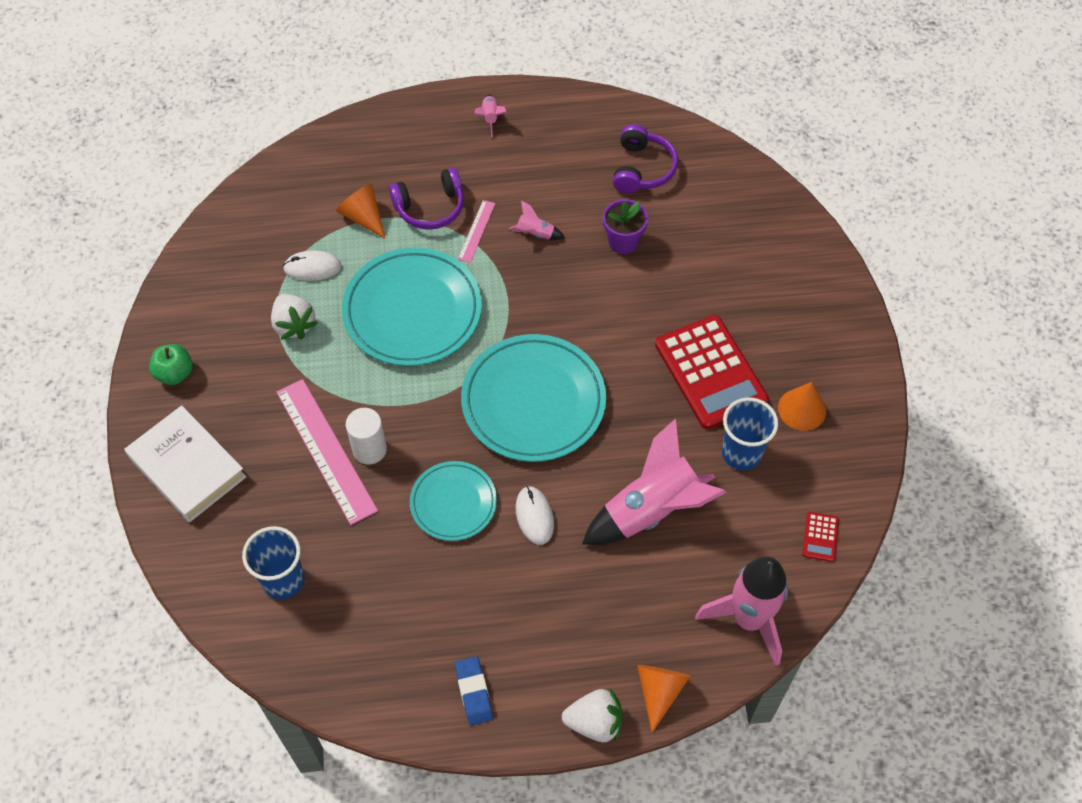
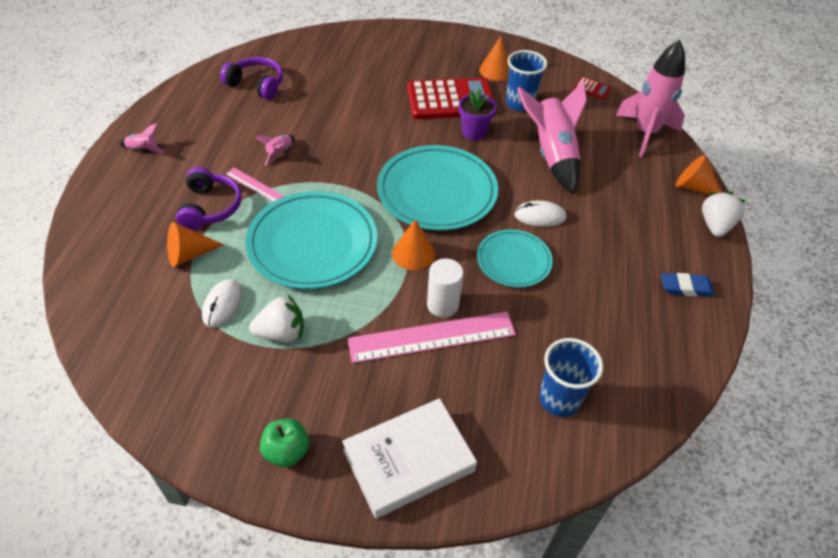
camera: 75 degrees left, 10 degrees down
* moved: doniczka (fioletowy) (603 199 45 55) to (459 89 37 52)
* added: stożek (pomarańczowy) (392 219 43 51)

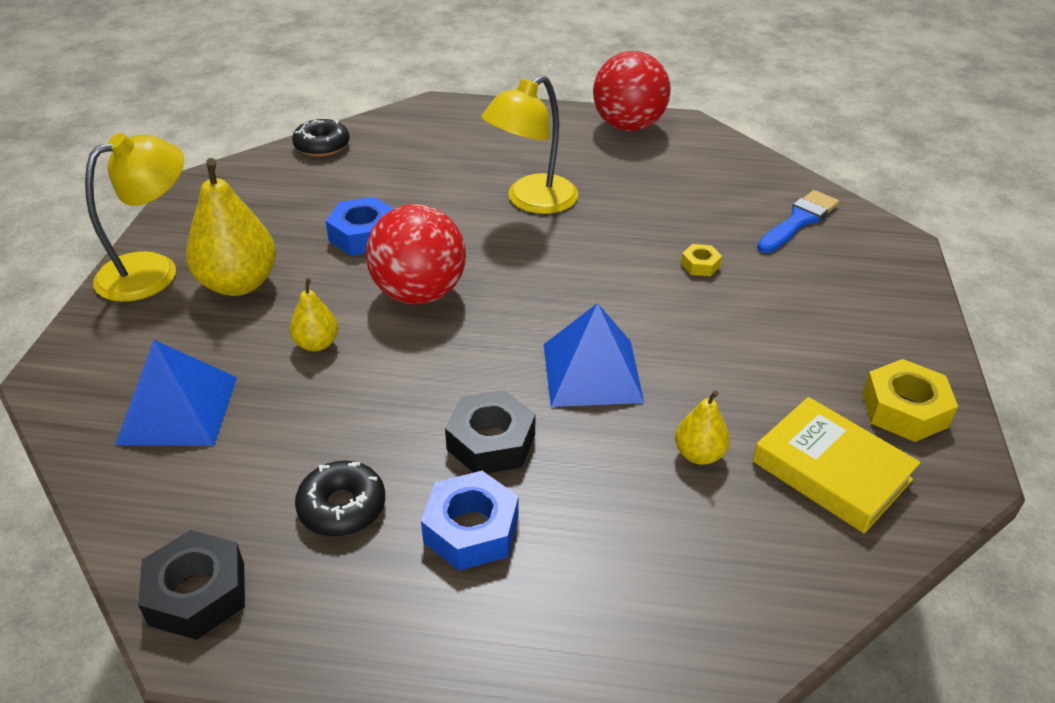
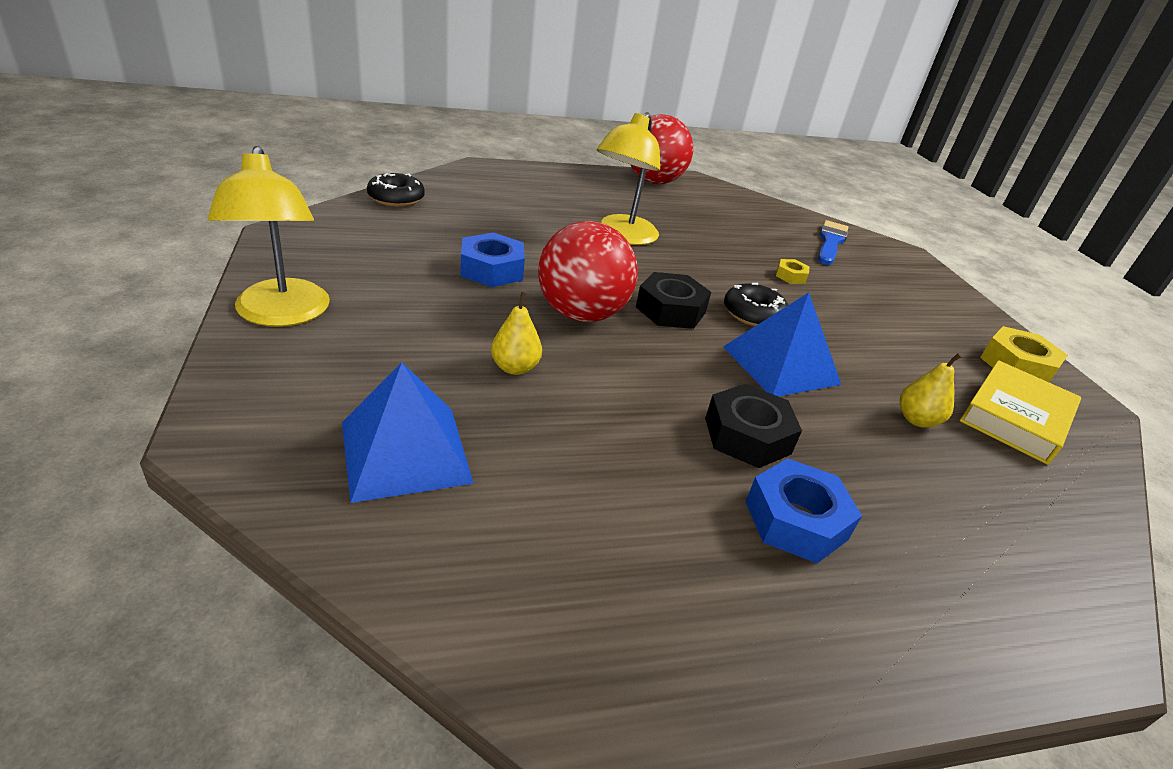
camera: 25 degrees left, 5 degrees down
* turned: lampka (żółty) (85 133 99 169) = (208 146 122 181) 135 degrees clockwise
* removed: gruszka (żółty) (186 158 90 138)
* turned: książka (żółty) (752 397 168 136) = (960 360 121 105) 75 degrees counterclockwise
* moved: donut (czarny) (295 461 90 75) to (724 283 64 43)
* moved: nakrętka (czarny) (138 530 107 110) to (636 272 75 57)

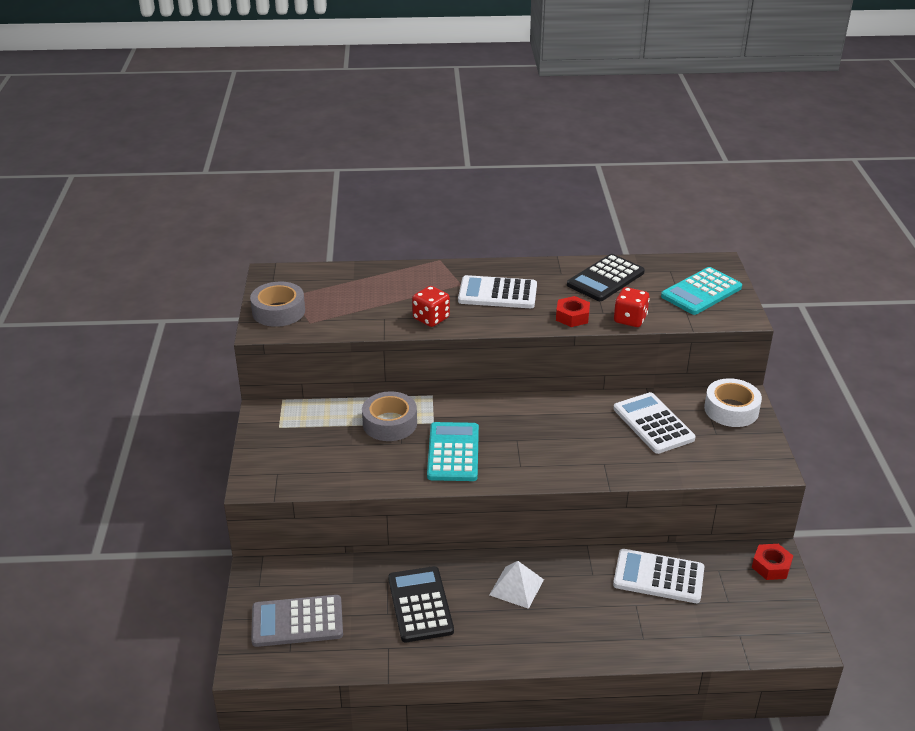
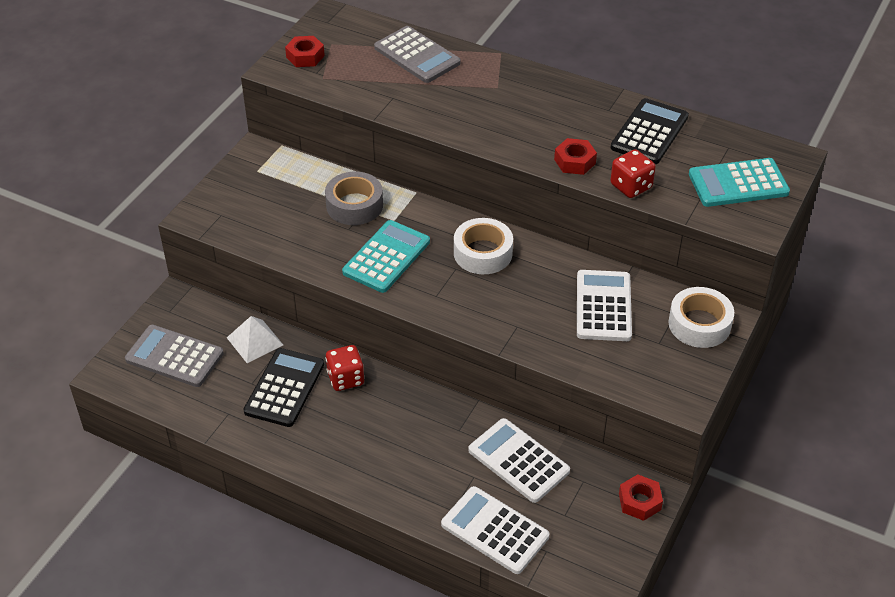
camera: 30 degrees right, 10 degrees up
* turned: kalkulator (czarny) (567 254 78 47) = (611 98 78 66) 135 degrees clockwise
* moved: kalkulator (biały) (458 275 79 33) to (441 486 108 88)
* replaced: taśma klejąca (szary) (250 282 55 45) to nakrętka (czerwony) (285 36 40 31)
* moved: kostka do gry (czerwony) (412 286 38 41) to (325 345 40 46)
* moved: piramida (biały) (489 561 55 48) to (227 316 56 47)
* added: kalkulator (szary) (374 26 87 57)
* added: taśma klejąca (biały) (454 218 59 56)

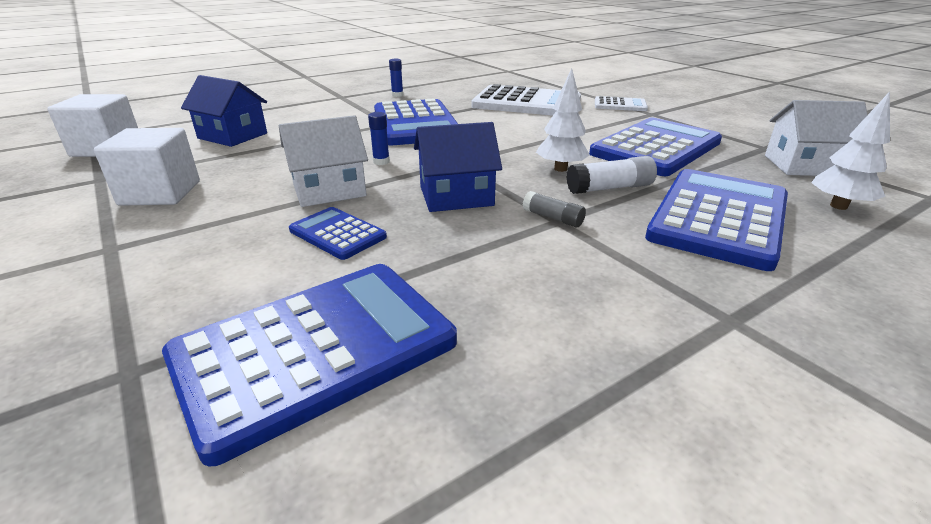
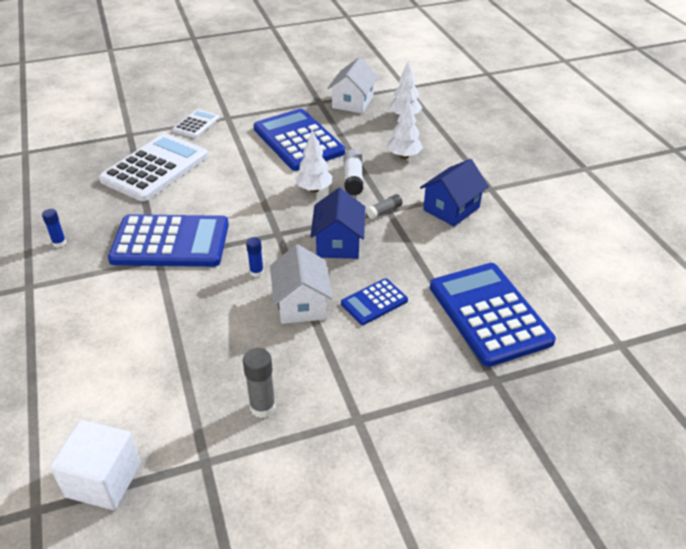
camera: 75 degrees left, 10 degrees up
* moved: domek (niebieski) (181 75 86 72) to (420 159 69 68)
* replaced: sześcian (biały) (94 128 106 78) to klej w sztyfcie (szary) (243 348 33 70)
* replaced: kalkulator (niebieski) (645 169 143 102) to drzewko (biały) (387 98 36 61)

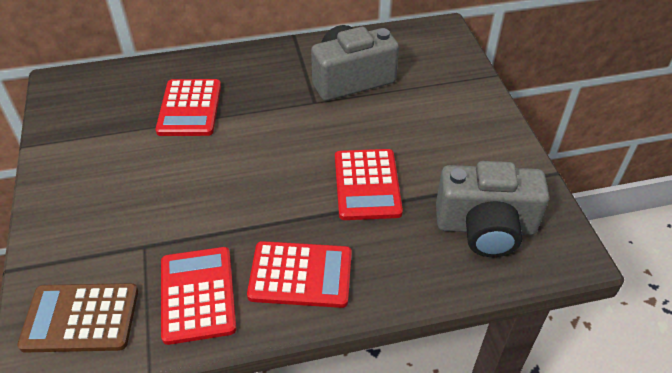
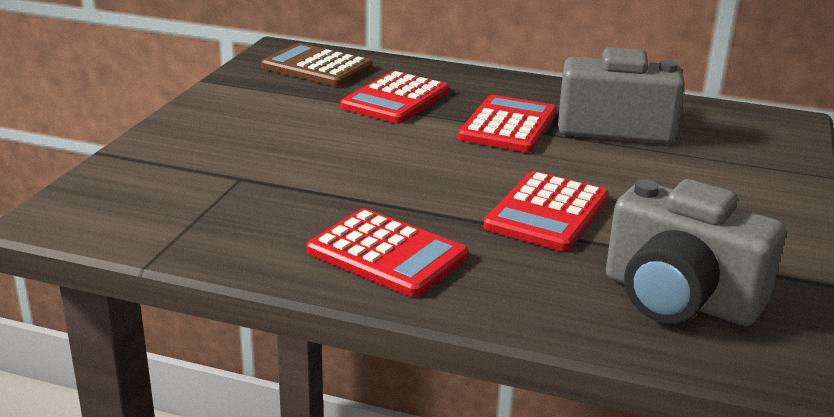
camera: 30 degrees right, 20 degrees down
* moved: kalkulator (czerwony) (161 247 76 98) to (458 95 99 58)
* moved: kalkulator (brązowy) (17 283 121 70) to (261 43 111 43)

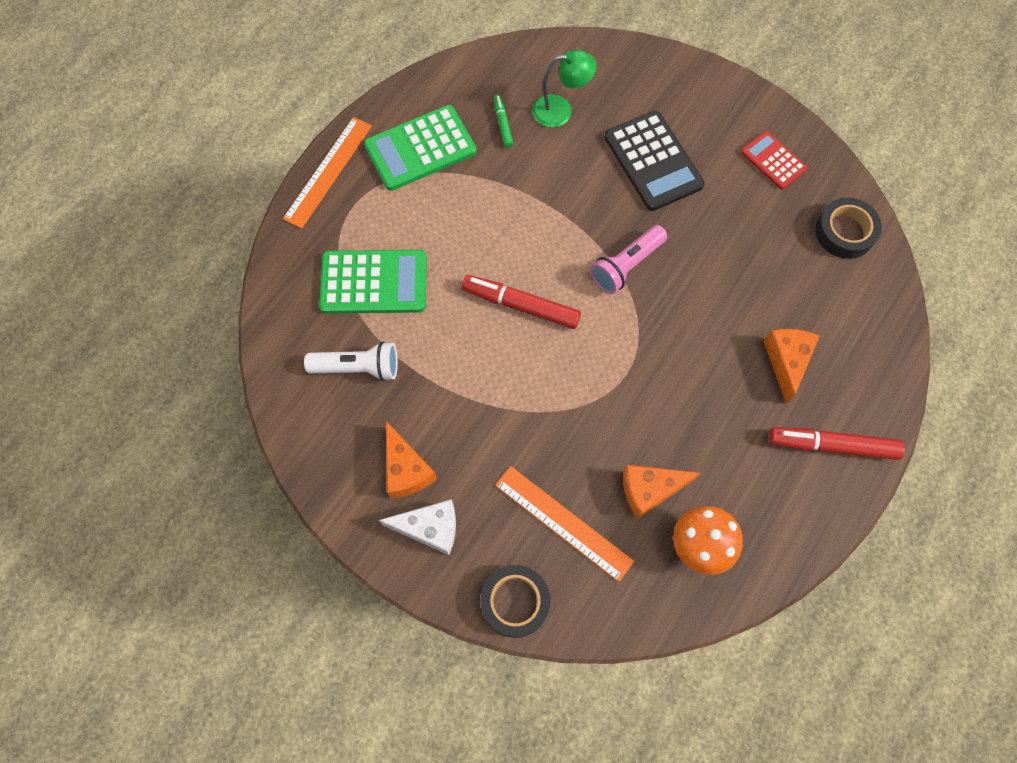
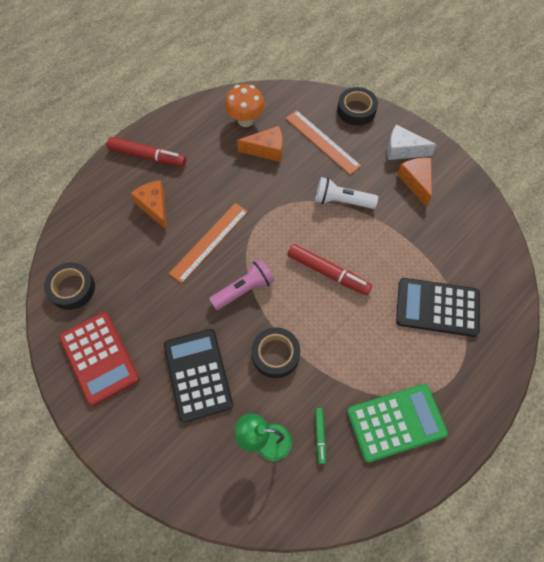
camera: 170 degrees left, 5 degrees down
* moved: linijka (pomarańczowy) (283 117 89 112) to (169 203 79 80)
* resized: kalkulator (czerwony) (741 131 66 59) = (59 312 80 94) x1.69
* recoloured: kalkulator (zielony) (319 250 108 64) to kalkulator (czarny) (396 278 84 59)
* turned: ser (pomarańczowy) (764 329 56 75) = (131 180 36 50) 135 degrees clockwise
* moved: latarka (biały) (304 341 94 40) to (315 177 63 32)
* added: taśma klejąca (czarny) (251 327 49 51)

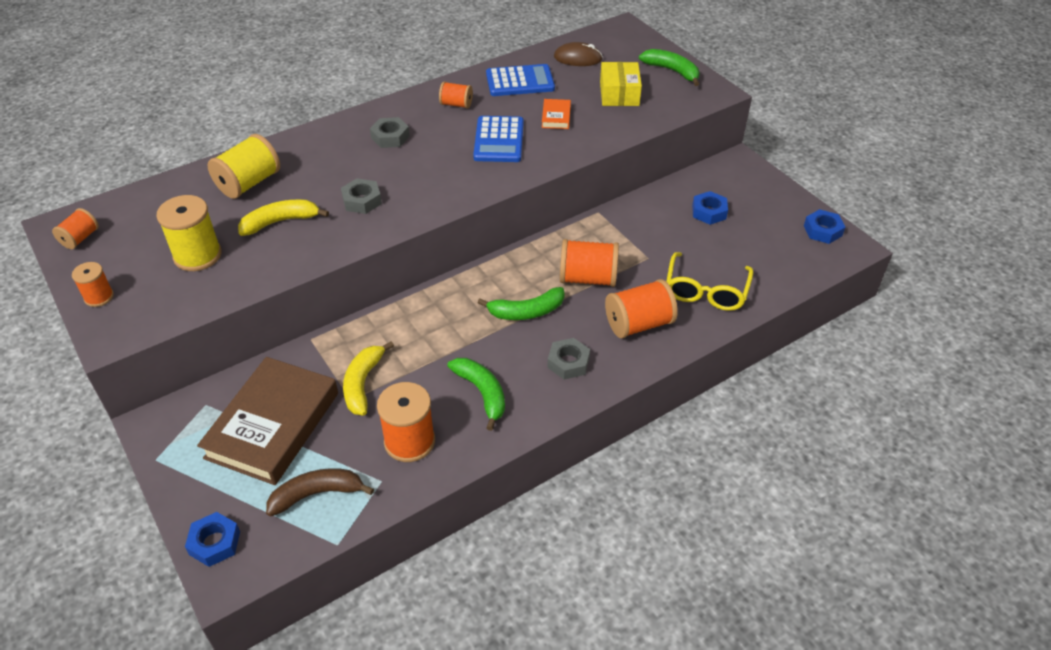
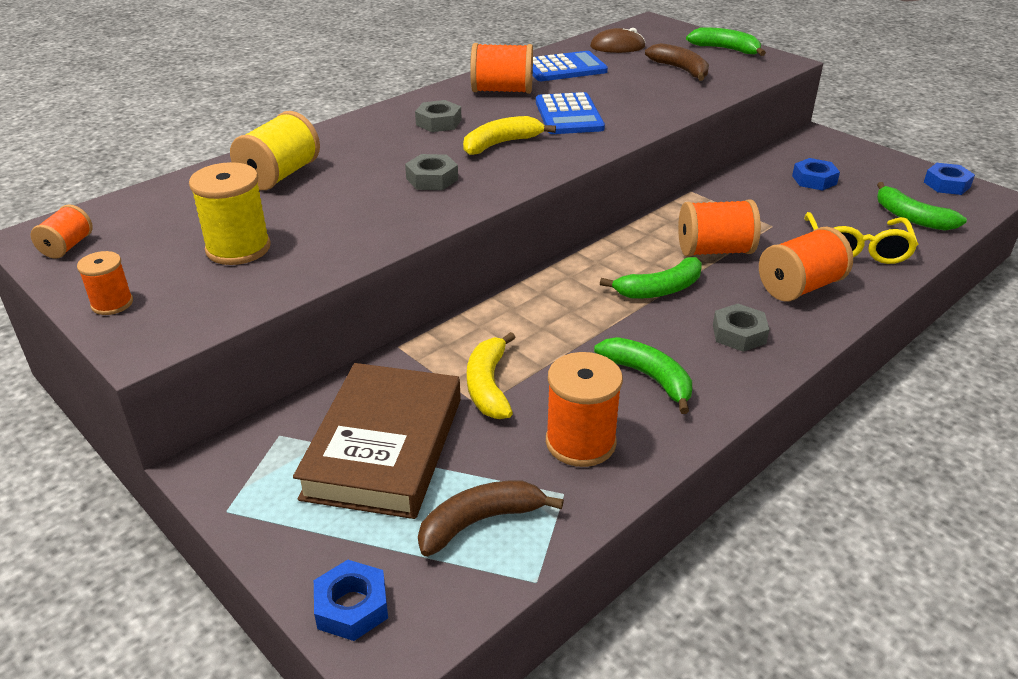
camera: 10 degrees left, 10 degrees down
* replaced: pudełko (żółty) (600 62 42 44) to banan (brązowy) (645 43 64 38)
* resized: szpulka (pomarańczowy) (439 82 34 27) = (470 43 63 51) x1.74
* removed: książka (pomarańczowy) (542 99 29 30)
* moved: banan (żółty) (238 199 91 37) to (463 116 93 39)
* added: banan (zielony) (877 182 90 49)

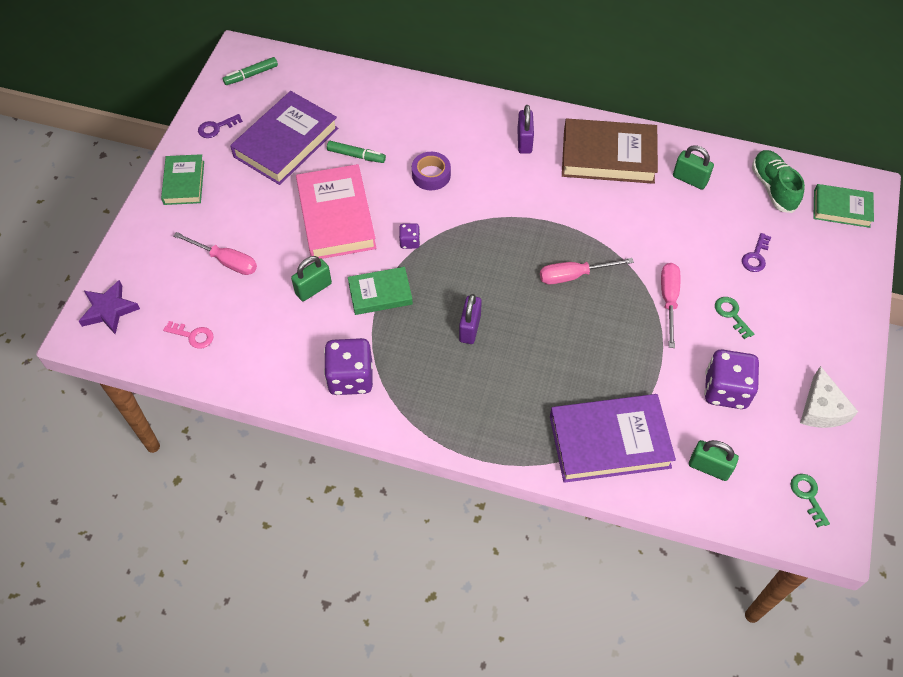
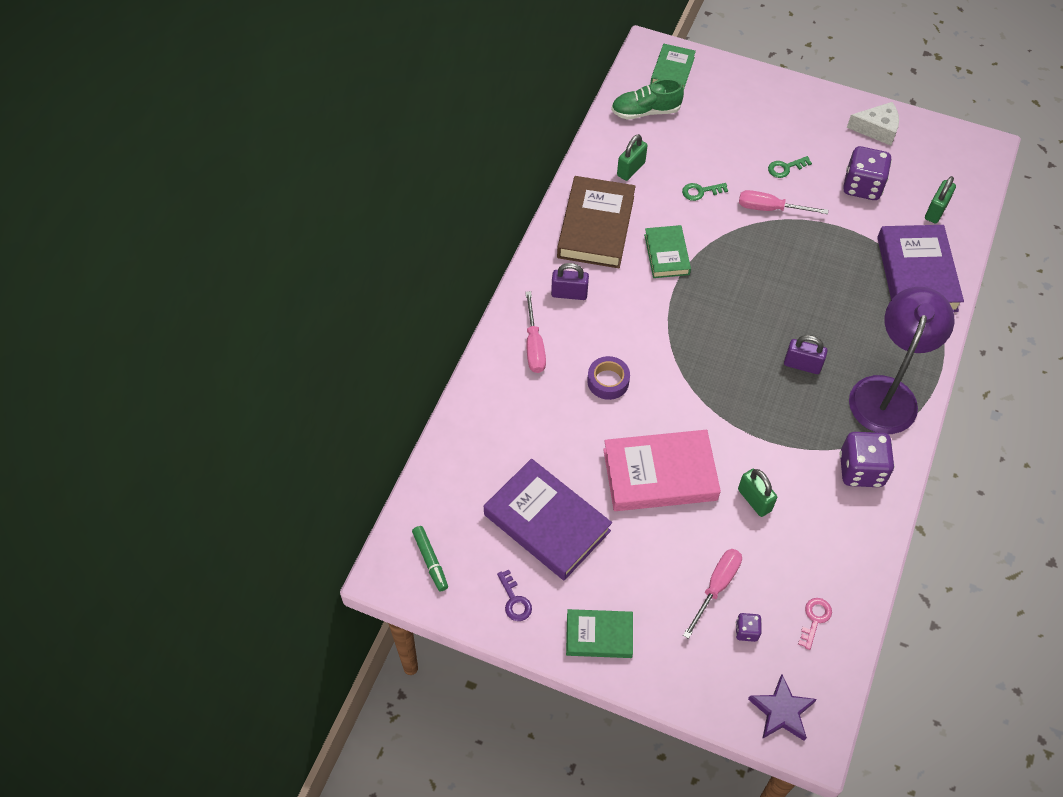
camera: 85 degrees left, 0 degrees up
* removed: flamaster (zielony) (327 141 59 22)
* moved: kostka do gry (fioletowy) (399 223 21 26) to (736 613 26 29)
* removed: klucz (fioletowy) (742 233 29 39)
* moved: śrubokręt (różowy) (540 258 94 26) to (525 291 21 82)
* moved: książka (zielony) (348 267 65 48) to (644 225 47 53)
* moved: klucz (zielony) (790 474 40 54) to (682 183 46 18)
* added: lampka (fioletowy) (849 287 105 147)

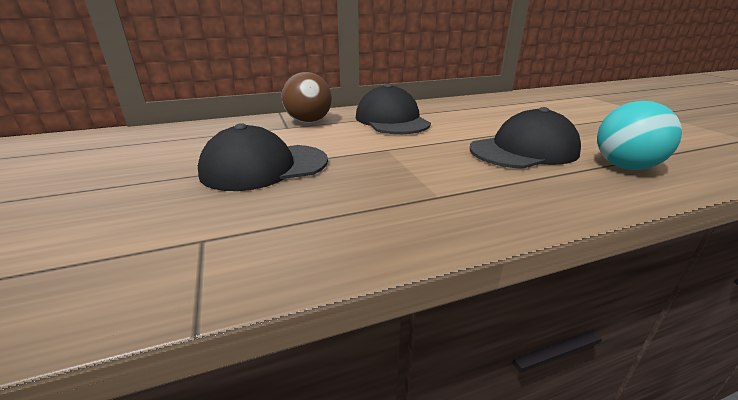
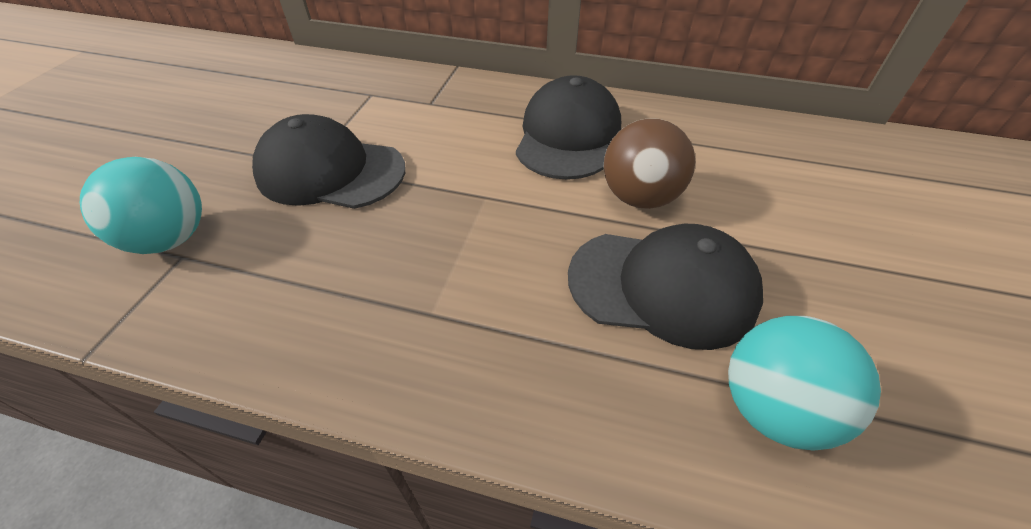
camera: 35 degrees right, 20 degrees up
* moved: piłka (brązowy) (282 72 50 51) to (603 118 92 91)
* added: piłka (turkusowy) (80 157 122 97)

